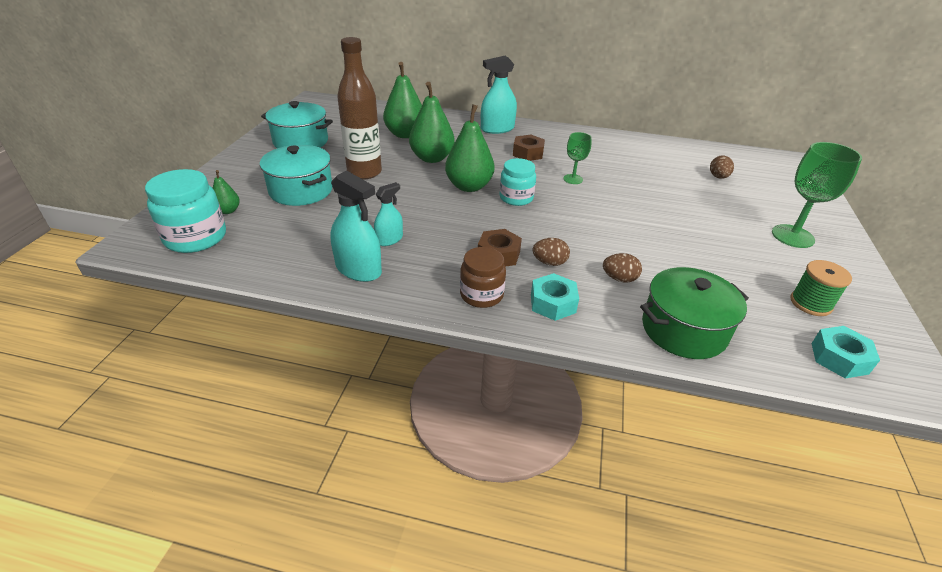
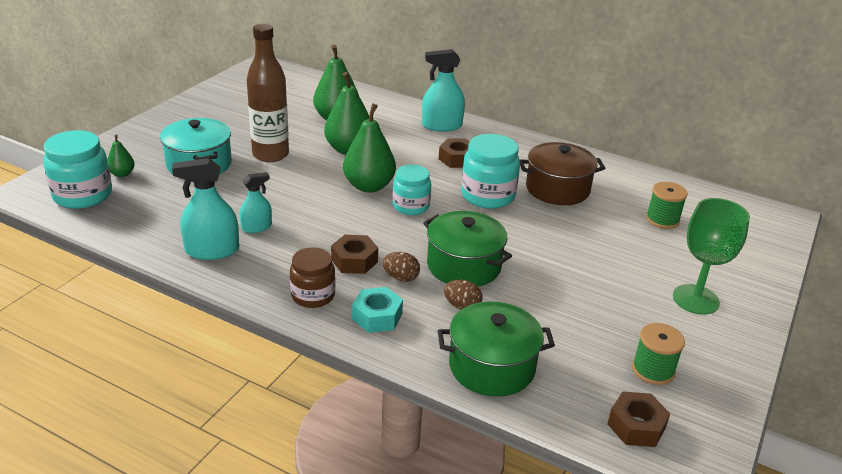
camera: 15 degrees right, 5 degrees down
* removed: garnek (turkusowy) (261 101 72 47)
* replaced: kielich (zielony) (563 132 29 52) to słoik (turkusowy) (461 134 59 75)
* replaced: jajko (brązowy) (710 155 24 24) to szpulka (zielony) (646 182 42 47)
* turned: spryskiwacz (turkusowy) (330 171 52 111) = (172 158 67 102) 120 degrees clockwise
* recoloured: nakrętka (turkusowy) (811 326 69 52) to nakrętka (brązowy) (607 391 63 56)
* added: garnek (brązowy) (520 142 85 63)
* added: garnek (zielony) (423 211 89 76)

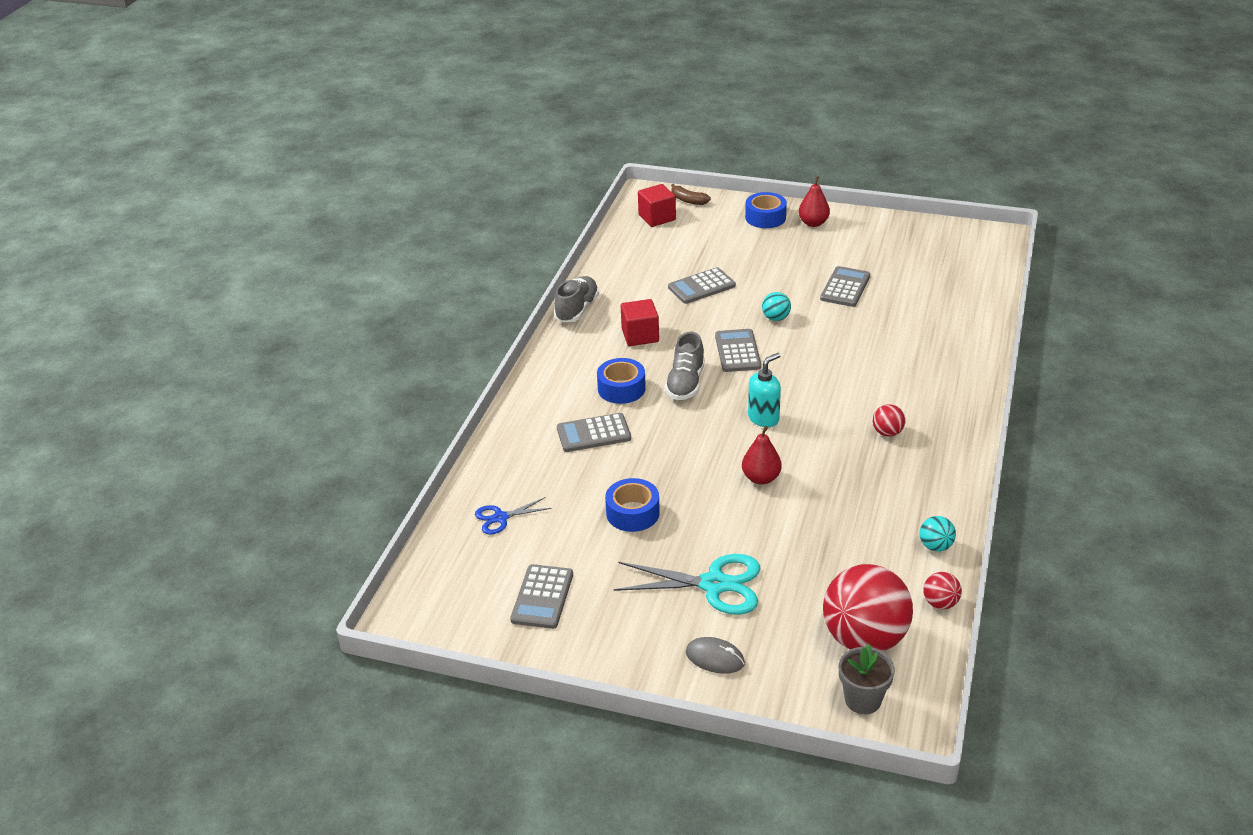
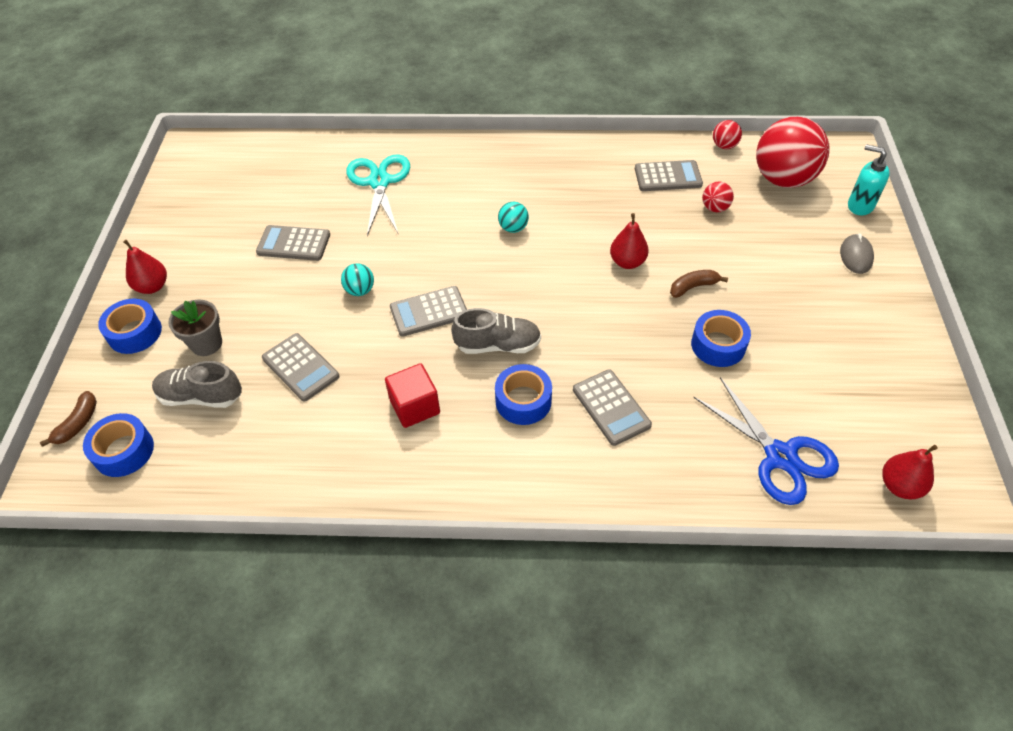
camera: 105 degrees left, 15 degrees up
* replaced: sześcian (czerwony) (638 184 38 43) to taśma klejąca (niebieski) (83 413 71 64)
* moved: but (szary) (554 276 45 46) to (152 361 90 47)
* moved: dozownik mydła (turkusowy) (748 353 33 74) to (848 144 42 72)
* moved: piłka (czerwony) (873 404 32 33) to (702 181 32 31)
* resized: nożyczki (niebieski) (475 497 77 38) = (693 377 146 128) x1.83
* moved: piłka (turkusowy) (919 516 37 36) to (498 202 31 31)
* moved: nożyczki (turkusowy) (614 554 146 61) to (346 154 64 82)
* moved: kalkulator (szary) (510 564 63 65) to (635 160 68 31)
* moved: doniczka (szary) (839 643 56 71) to (168 300 54 56)
* added: banan (brązowy) (670 270 58 28)
* added: gruszka (czerwony) (882 445 55 54)

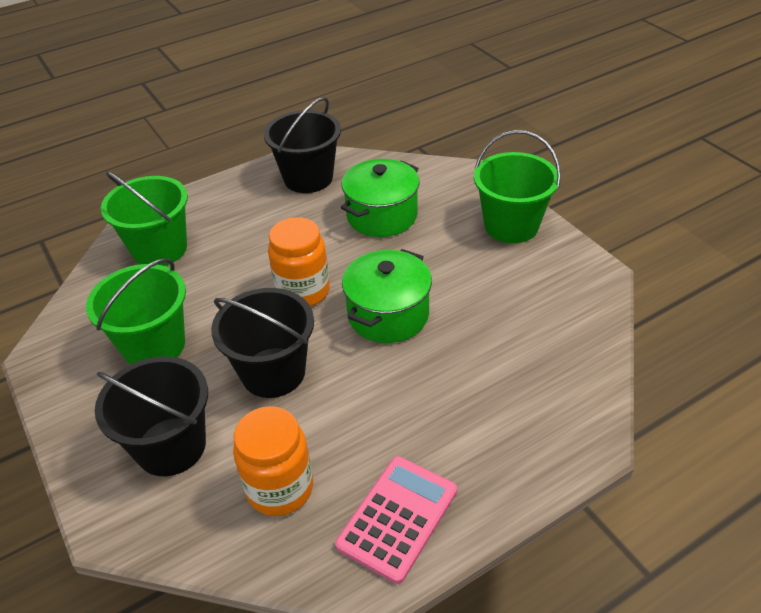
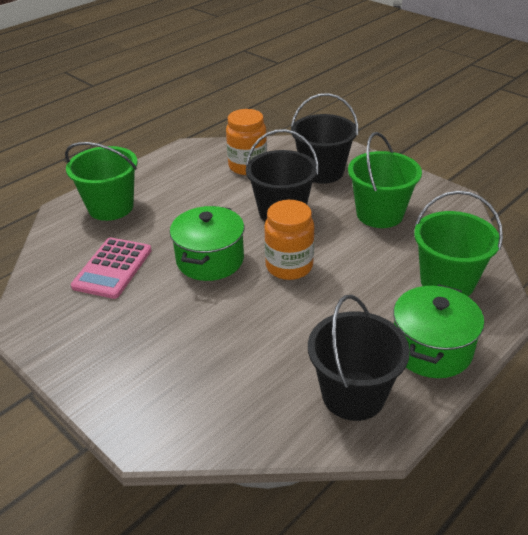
camera: 165 degrees right, 5 degrees down
* moved: wiadro (zielony) (474 130 87 113) to (65 142 73 79)
* moved: garnek (zielony) (341 159 79 78) to (393 284 91 94)
* moved: kalkulator (różowy) (335 456 122 128) to (71 238 81 61)

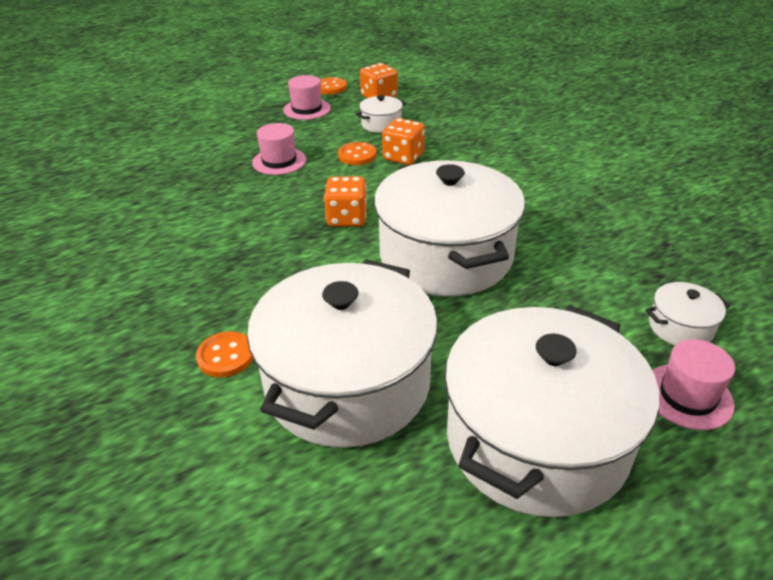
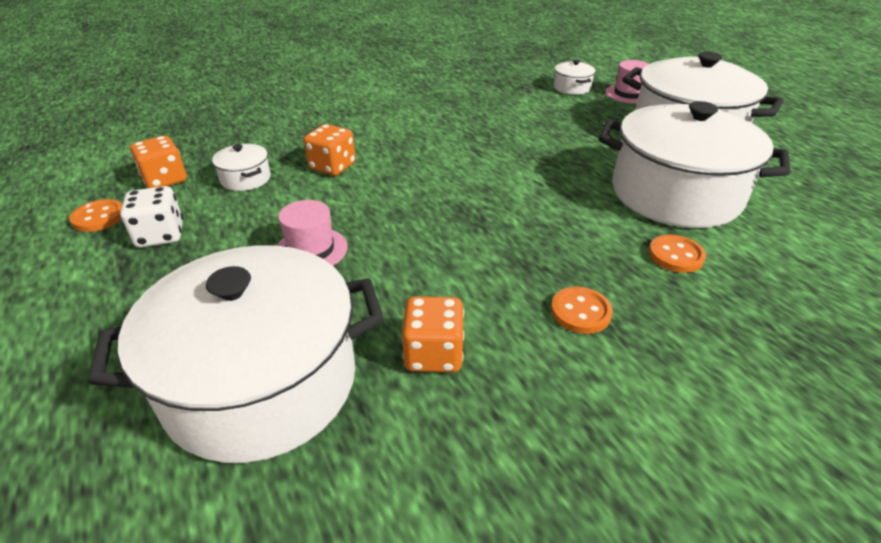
camera: 90 degrees left, 0 degrees up
* replaced: kapelusz (różowy) (283 75 48 45) to kostka do gry (biały) (120 186 63 62)
* moved: guzik (pomarańczowy) (338 142 39 23) to (551 287 62 47)
* moved: garnek (biały) (374 160 151 136) to (88 245 296 218)
* moved: kostka do gry (pomarańczowy) (324 176 43 51) to (402 296 62 77)

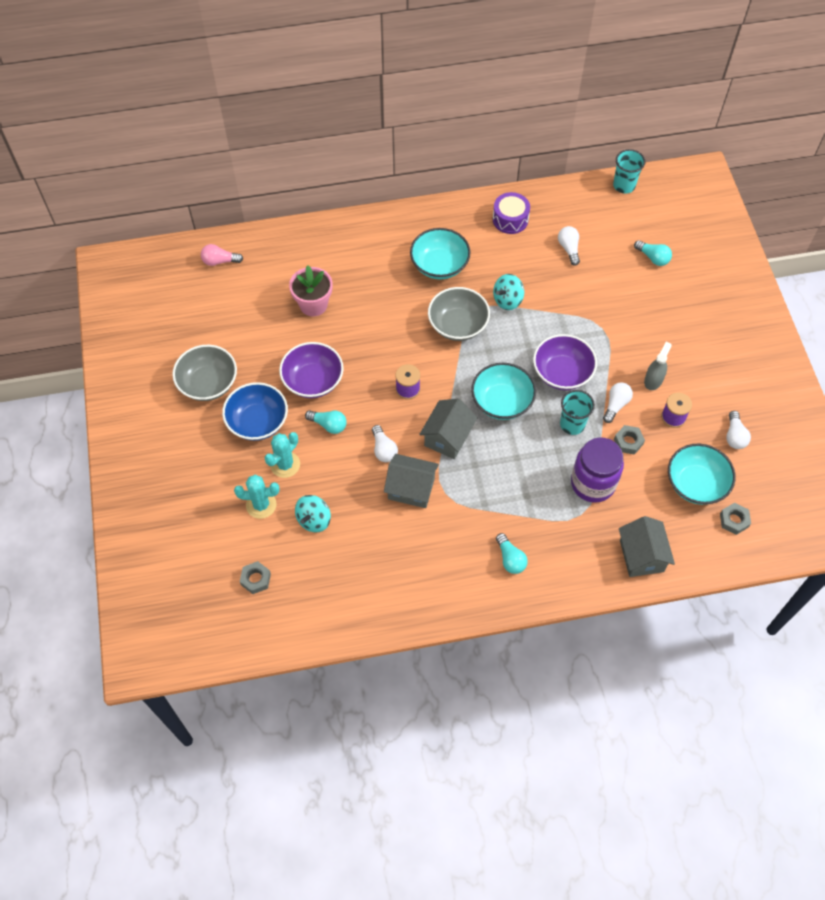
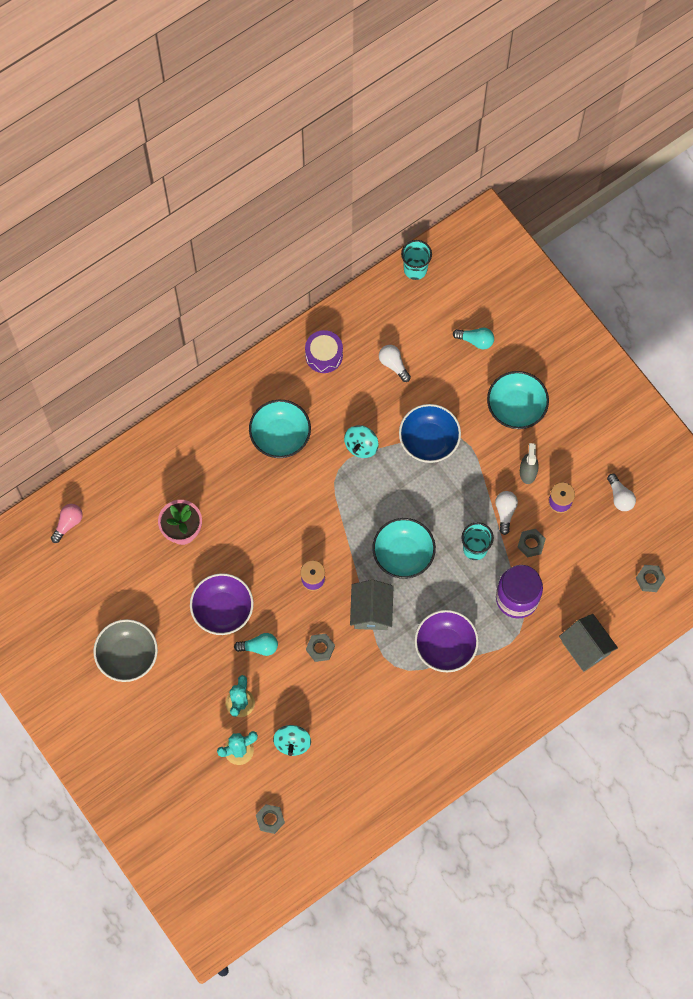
camera: 25 degrees left, 10 degrees up
* turned: żarówka (różowy) (201 244 42 22) = (51 504 32 39) 150 degrees clockwise
* removed: miska (szary) (428 287 62 54)
* moved: miska (fioletowy) (533 334 64 56) to (415 610 64 62)
* moved: miska (niebieski) (222 382 66 59) to (399 404 62 59)
* replaced: żarówka (biały) (372 425 26 37) to nakrętka (szary) (306 634 29 28)
* moved: miska (turkusowy) (668 444 68 61) to (487 371 62 58)
* removed: domek (szary) (384 454 55 54)
* removed: żarówka (turkusowy) (496 533 32 41)

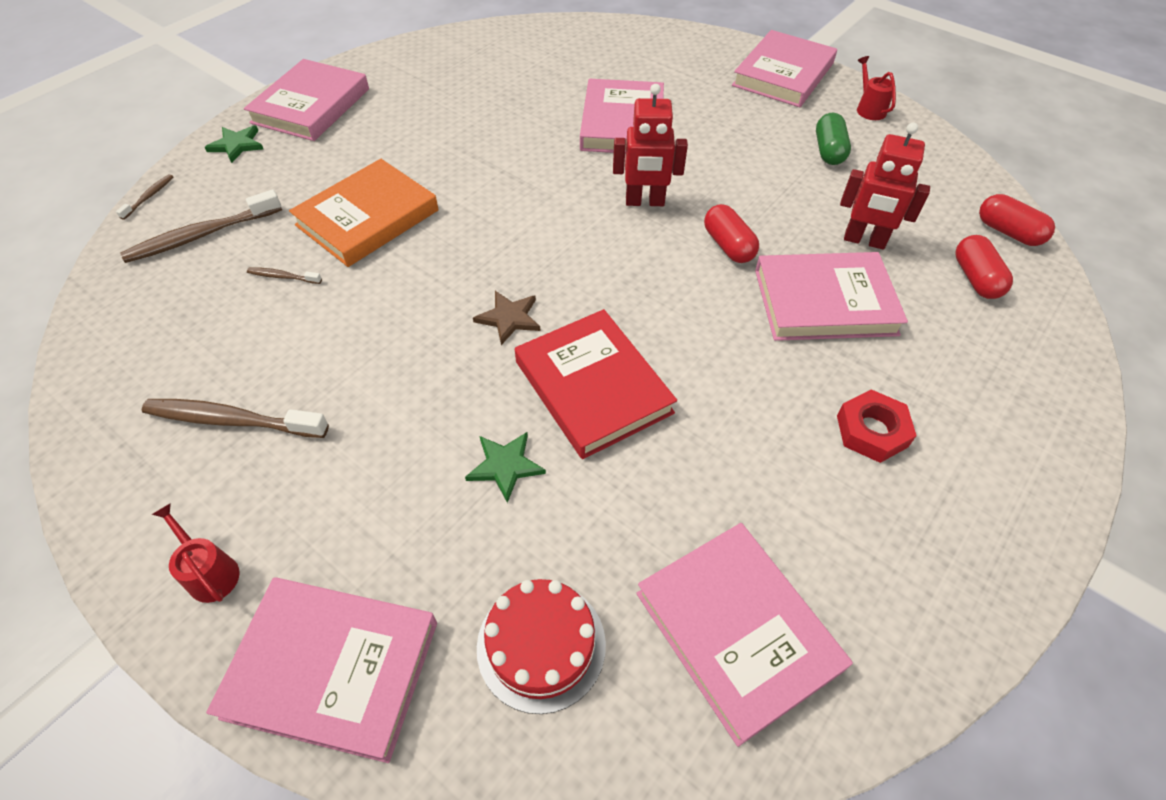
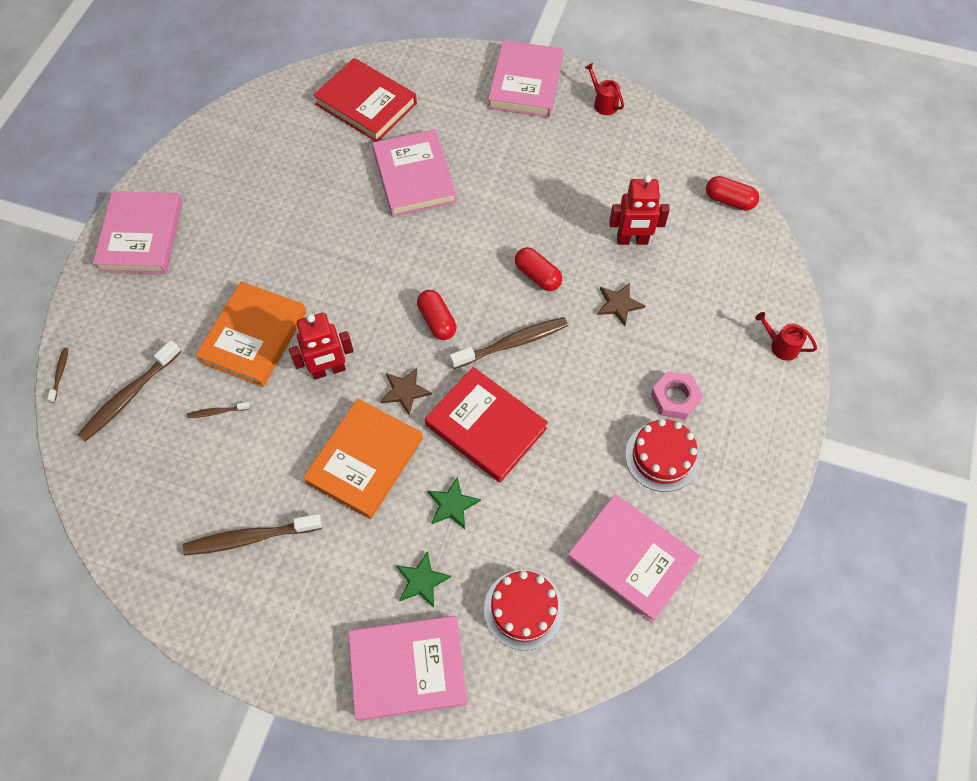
camera: 20 degrees left, 10 degrees up
* moved: robot (czerwony) (613 84 75 122) to (289 313 65 67)
* removed: kapsułka (zielony) (816 113 35 52)
* moved: gwiazda (zielony) (205 125 58 38) to (396 551 55 56)
* moved: kapsułka (czerwony) (955 235 58 64) to (417 290 39 50)
* replaced: książka (różowy) (755 252 153 89) to gwiazda (brązowy) (597 283 49 43)
* recoloured: nakrętka (czerwony) (837 389 80 74) to nakrętka (różowy) (651 371 52 49)
* moved: konewka (czerwony) (152 503 88 100) to (755 312 62 49)
* added: książka (czerwony) (313 58 104 84)
* added: szczoteczka do zębów (brązowy) (450 317 118 52)
* added: książka (pomarańczowy) (303 398 120 121)
* added: tort (czerwony) (625 419 75 73)

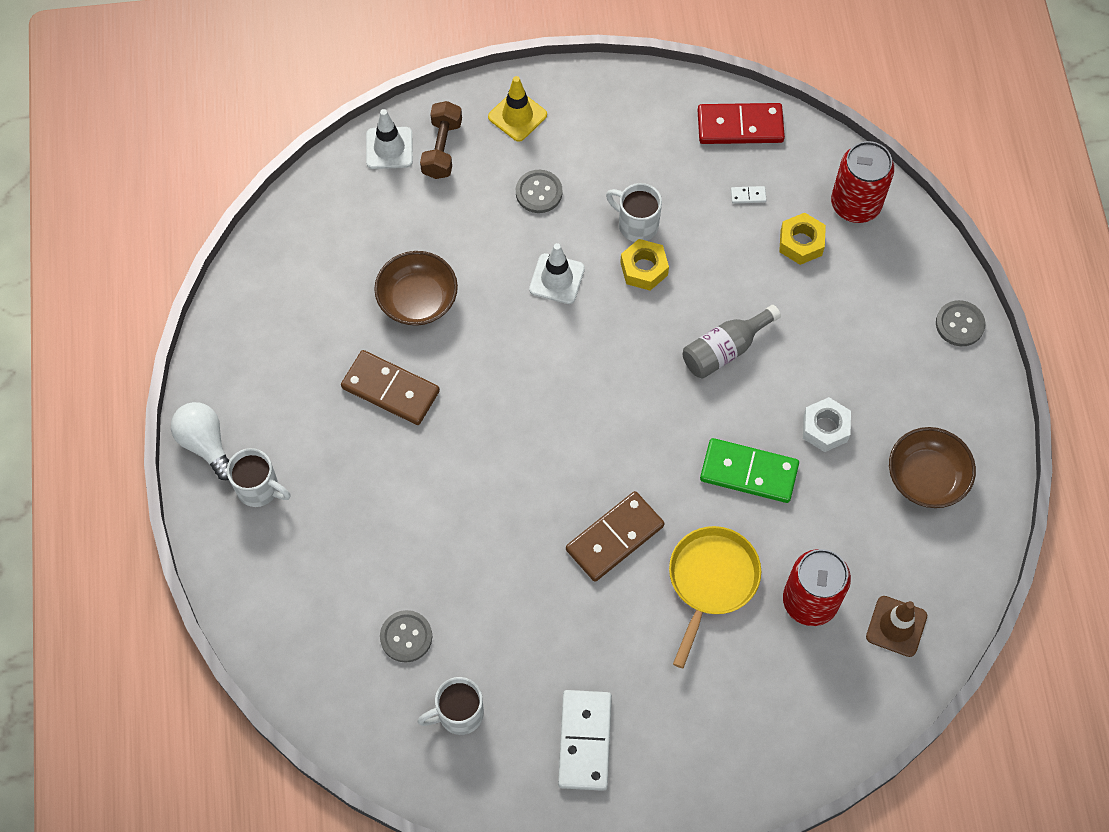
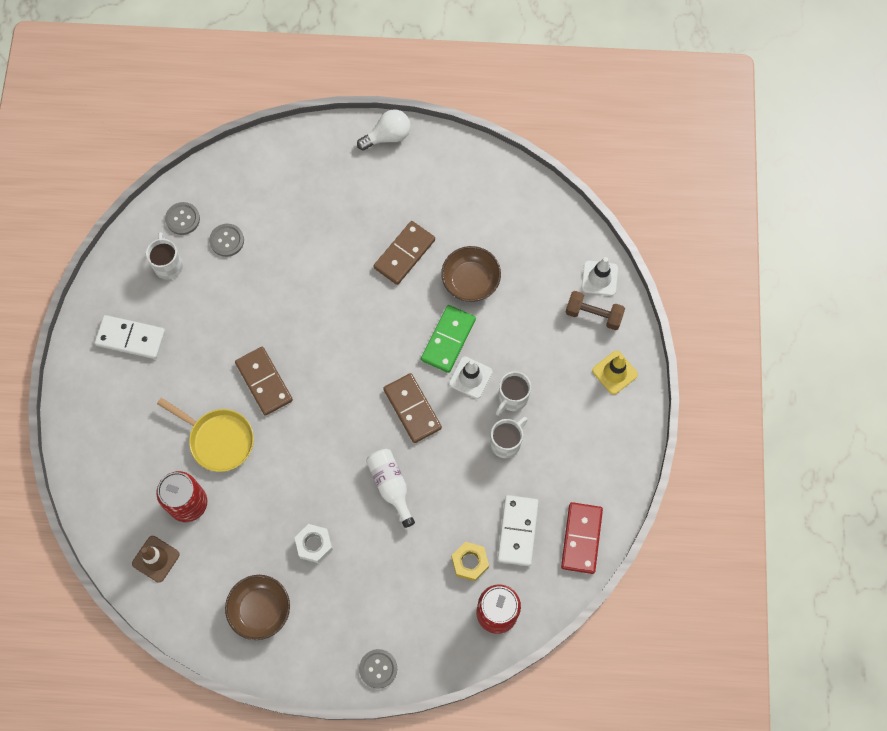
camera: 100 degrees right, 5 degrees up
* moved: guzik (szary) (516 170 46 43) to (165 202 35 33)
* resized: kostka domina (biały) (731 186 35 18) = (498 495 41 71) x2.50
* removed: nakrętka (żółty) (620 239 49 51)
* recoloured: butelka (szary) (683 305 98 74) to butelka (biały) (366 449 49 79)
* moved: kostka domina (zielony) (700 438 99 65) to (421 305 55 68)
* moved: kubek (biały) (227 448 64 59) to (496 371 35 45)
* added: kostka domina (brązowy) (383 373 59 70)

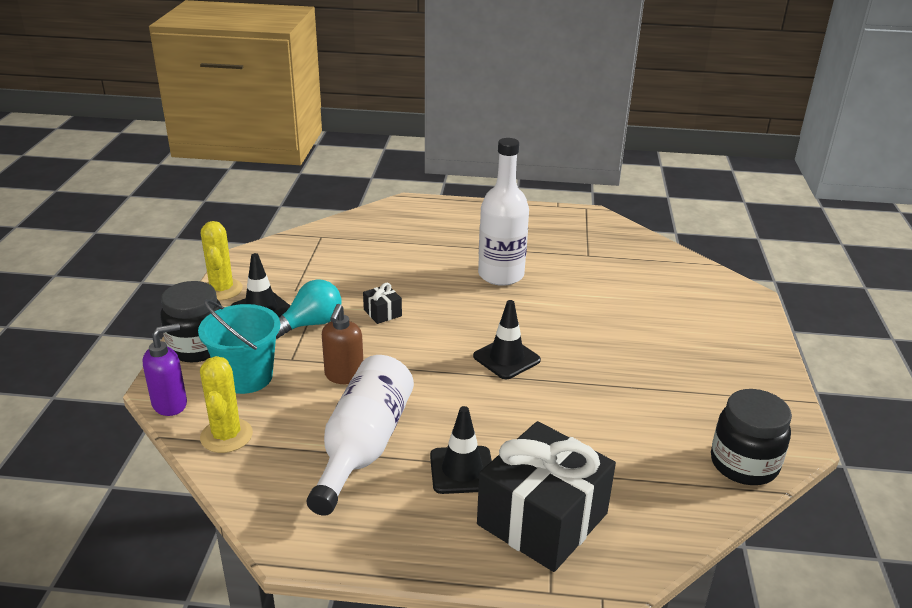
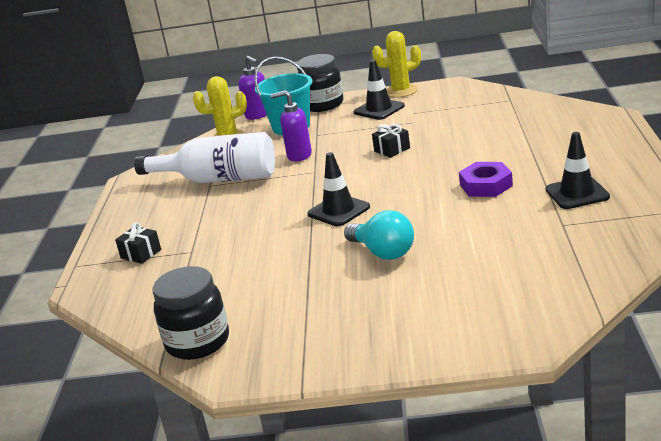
camera: 90 degrees right, 5 degrees down
* replaced: butelka (biały) (478 138 51 148) to nakrętka (fioletowy) (459 162 54 35)
* moved: żarówka (turkusowy) (276 279 66 60) to (344 210 70 50)
* recoloured: dozownik mydła (brązowy) (322 304 41 80) to dozownik mydła (fioletowy) (270 90 42 71)
* moved: pachołek (czarny) (430 406 62 88) to (546 132 64 77)
* resized: prezent (czarny) (477 421 139 151) = (115 222 46 42) x0.41

